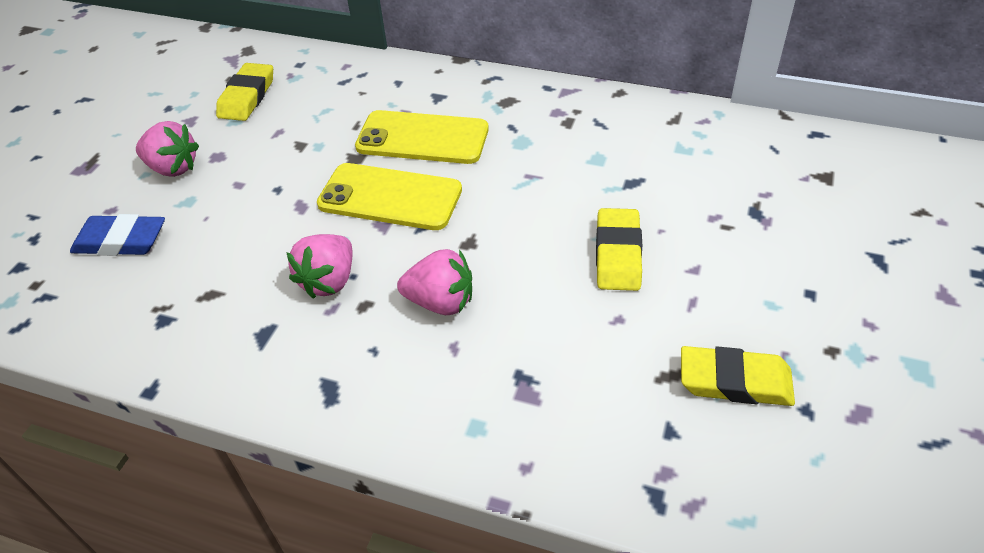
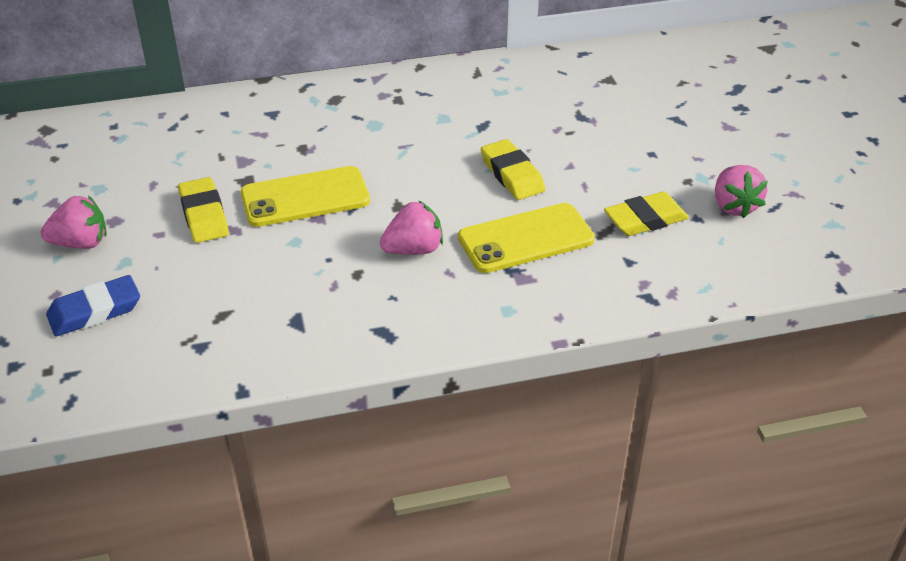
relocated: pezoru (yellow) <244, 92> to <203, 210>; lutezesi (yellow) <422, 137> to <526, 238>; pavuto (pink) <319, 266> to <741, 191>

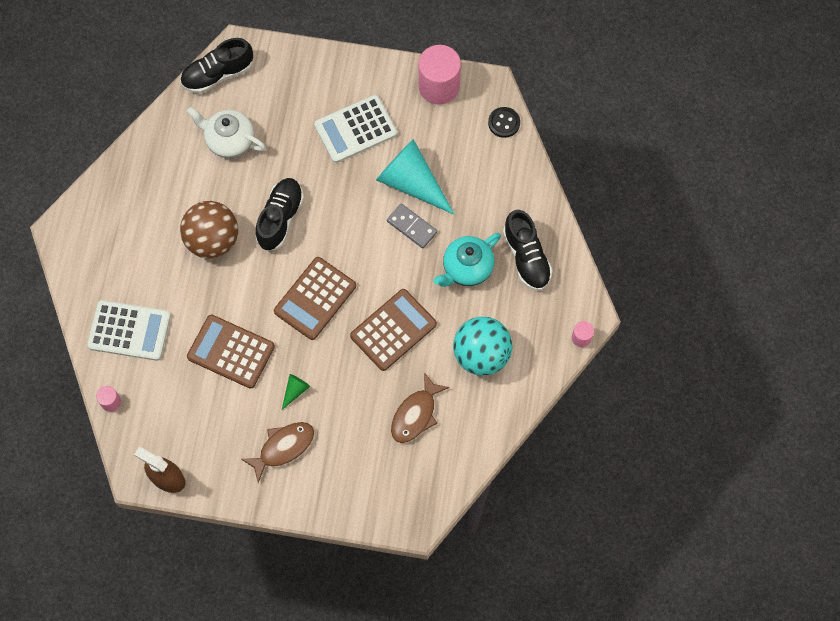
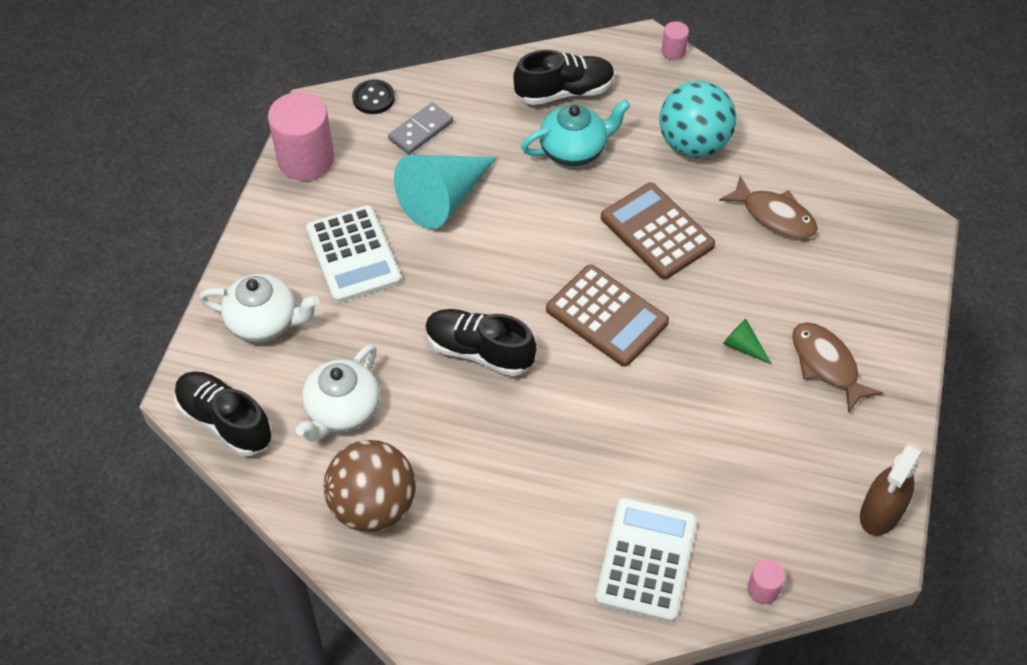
missing: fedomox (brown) <231, 352>
appeared: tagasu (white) <259, 308>
relocated: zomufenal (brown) <209, 229> to <370, 486>; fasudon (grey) <412, 225> to <420, 128>
spun: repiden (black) <216, 65> = <223, 413> 150 degrees clockwise; tagasu (turquoise) <467, 260> = <575, 133> 75 degrees counterclockwise

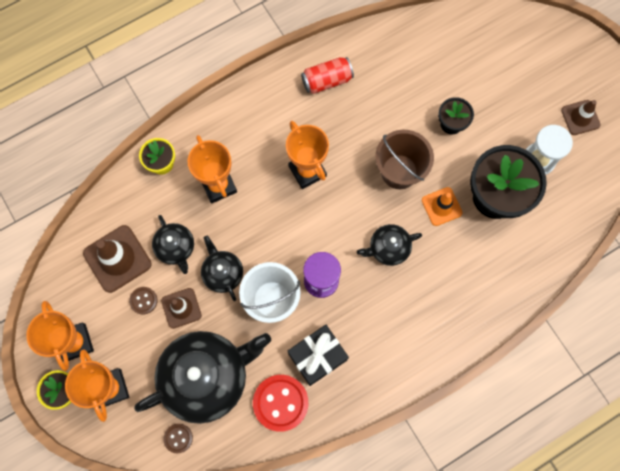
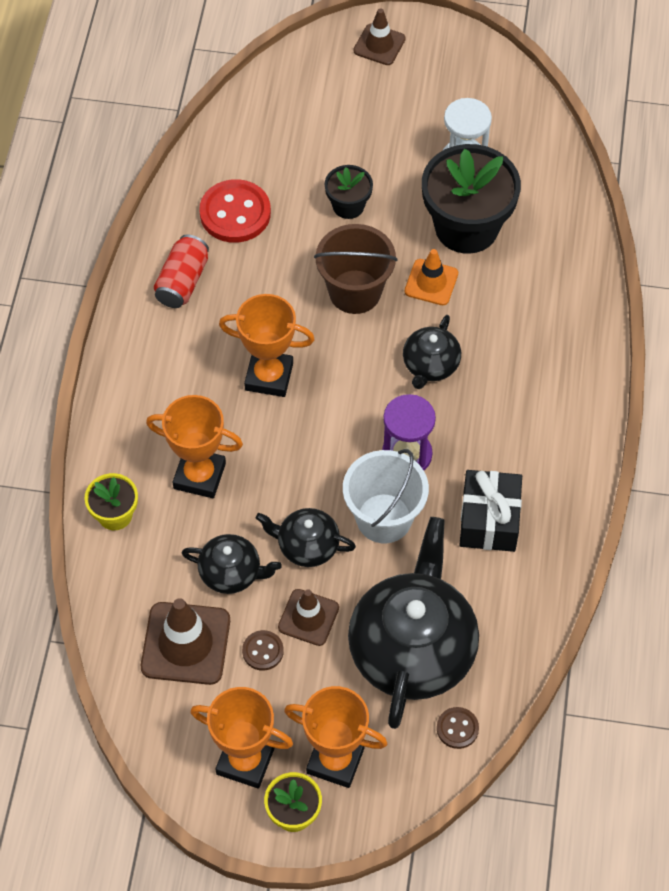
relocated: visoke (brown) <581, 117> to <379, 36>; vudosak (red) <280, 403> to <235, 211>

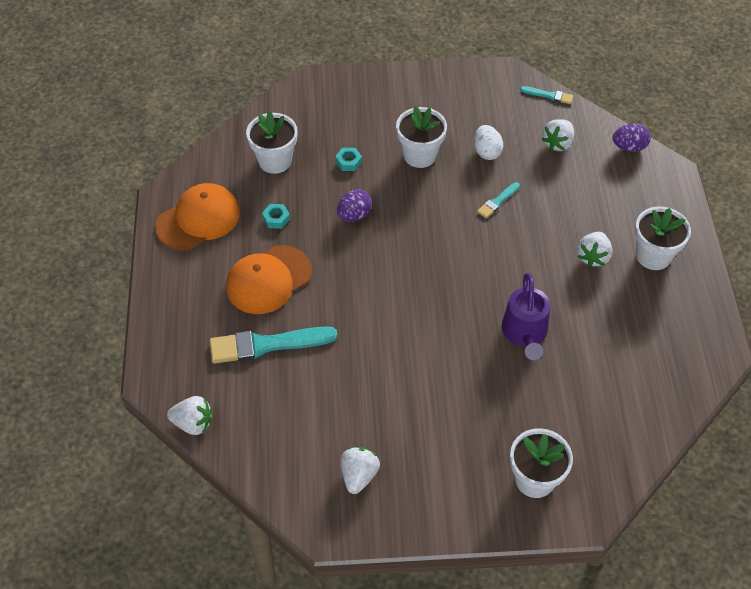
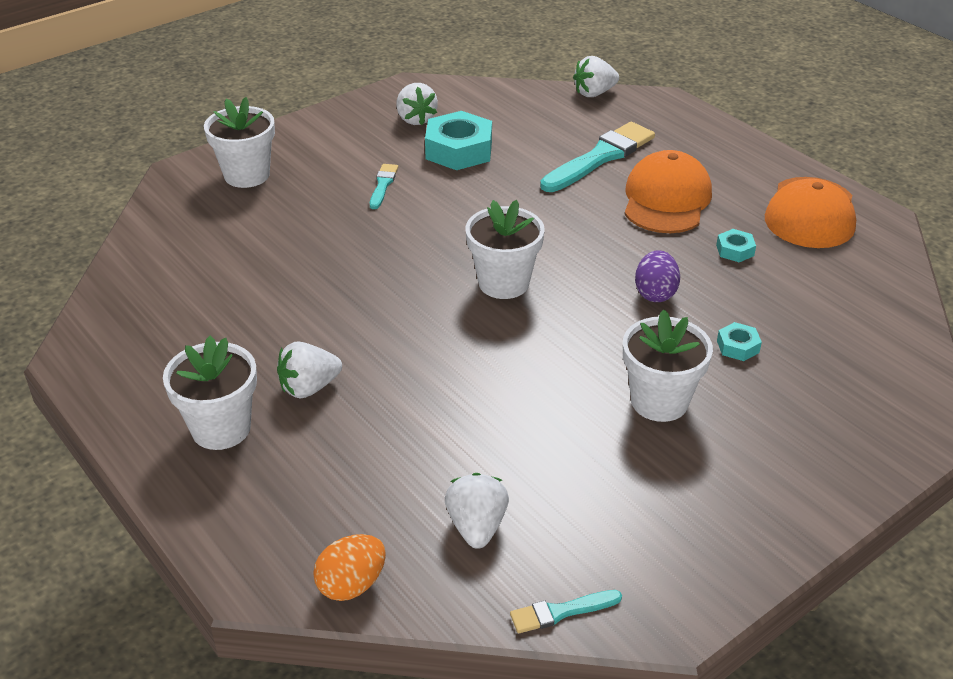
missing: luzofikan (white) <488, 142>; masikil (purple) <526, 316>
appeared: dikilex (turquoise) <458, 140>
relocated: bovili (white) <271, 142> to <505, 249>; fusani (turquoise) <498, 200> to <384, 186>
colour: luzofikan (purple) <632, 138> to luzofikan (orange) <349, 567>
spun: pavuto (white) <595, 249> = <309, 369> 105 degrees counterclockwise

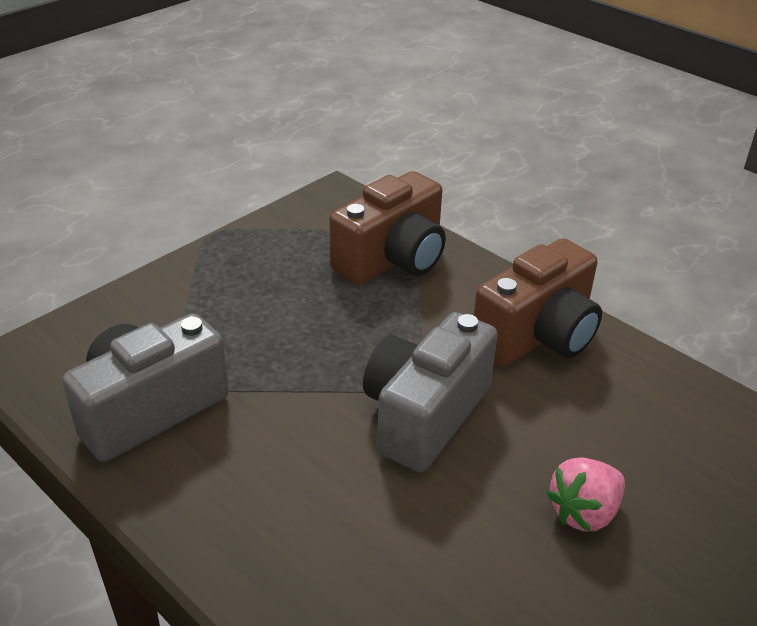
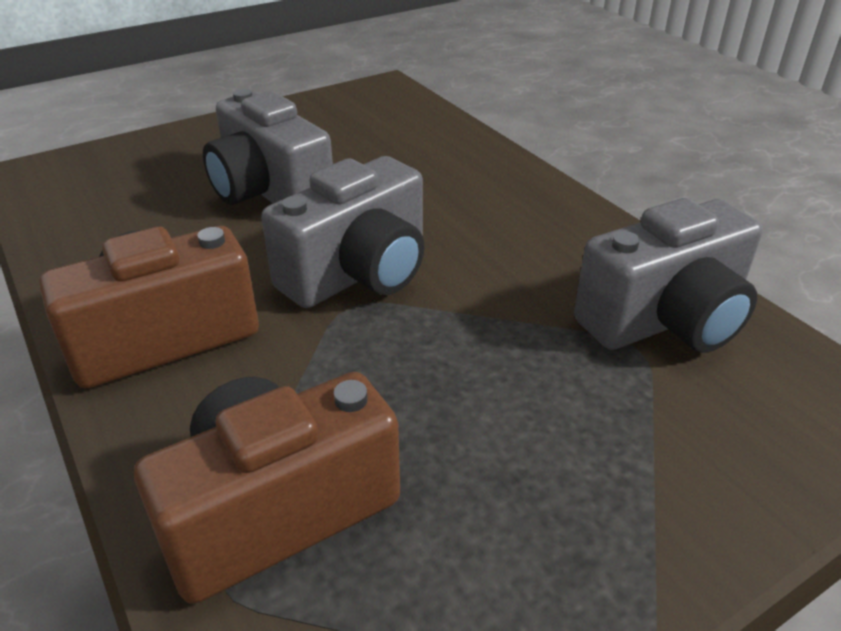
exchanged: pavuto (pink) <585, 494> to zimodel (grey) <268, 147>

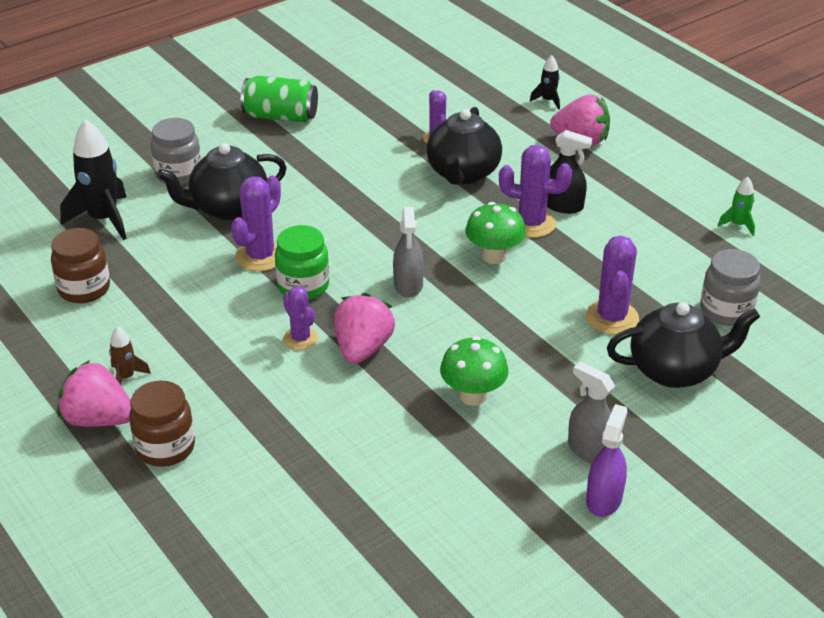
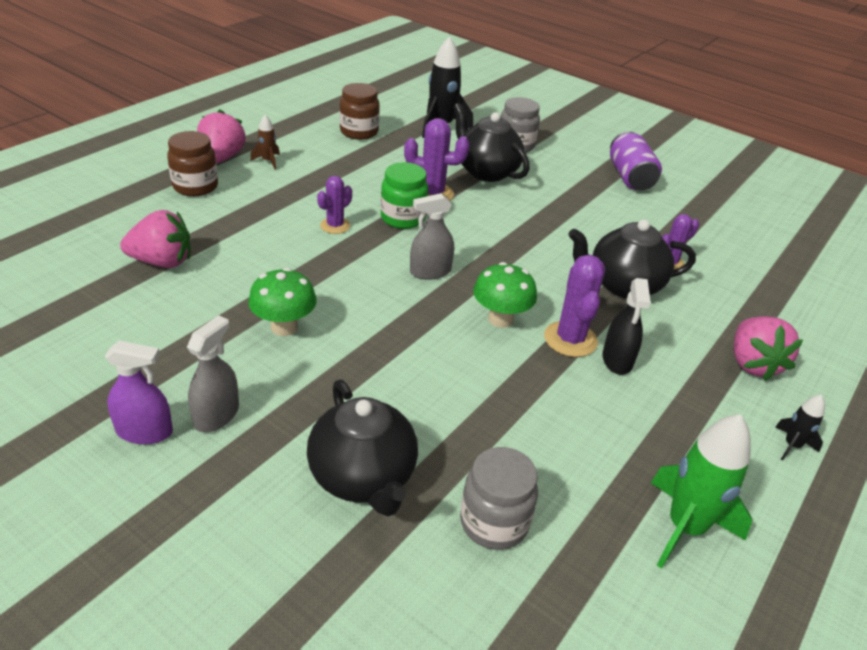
missing: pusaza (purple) <612, 285>
relocated: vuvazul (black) <545, 82> to <800, 427>; pavuto (pink) <364, 328> to <155, 239>
colour: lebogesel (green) <279, 99> to lebogesel (purple) <636, 161>
size: vuvazul (green) <736, 206> = <701, 491> x2.01

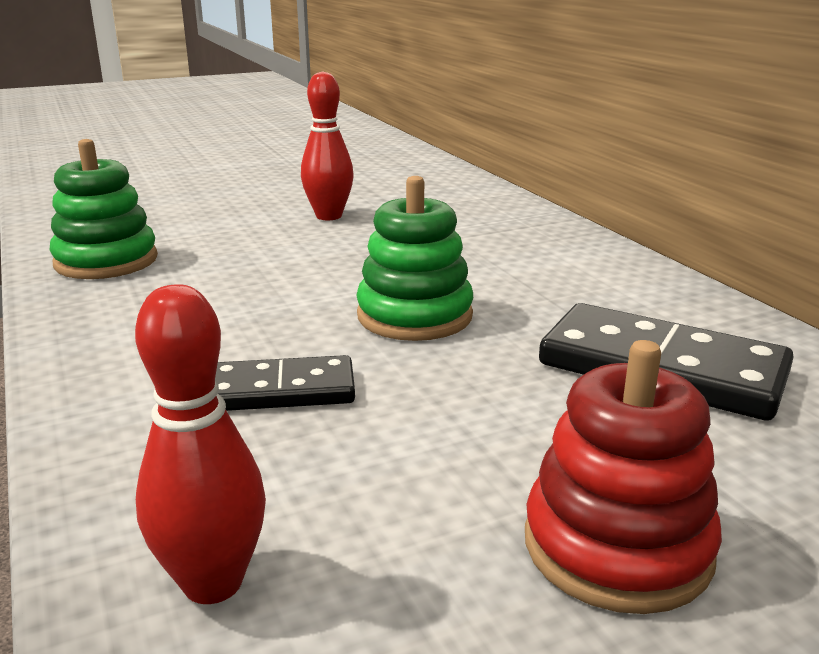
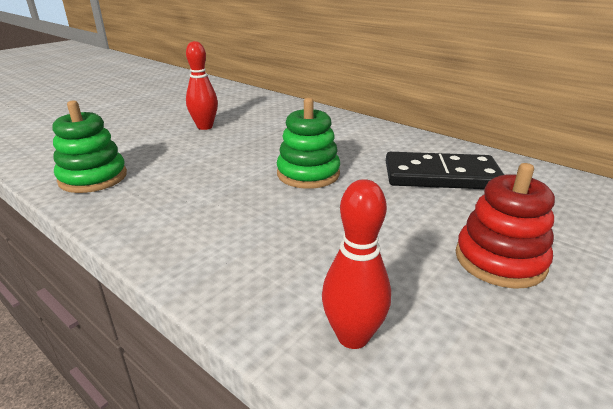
missing: fasudon (black) <285, 383>

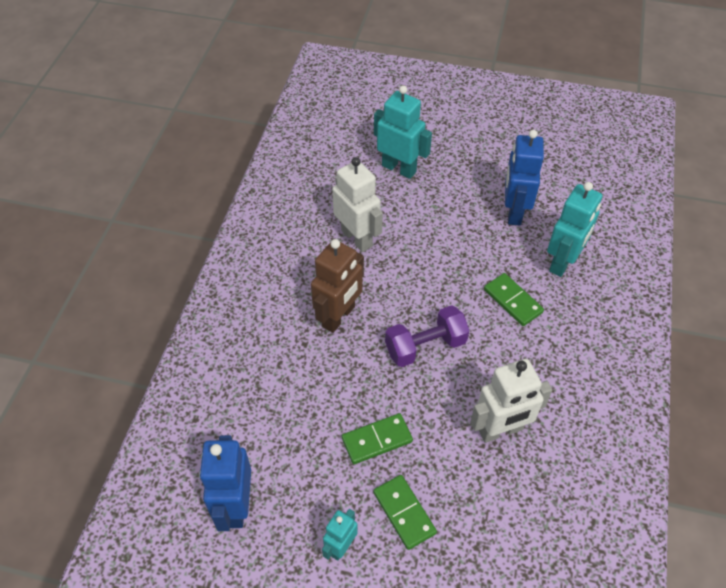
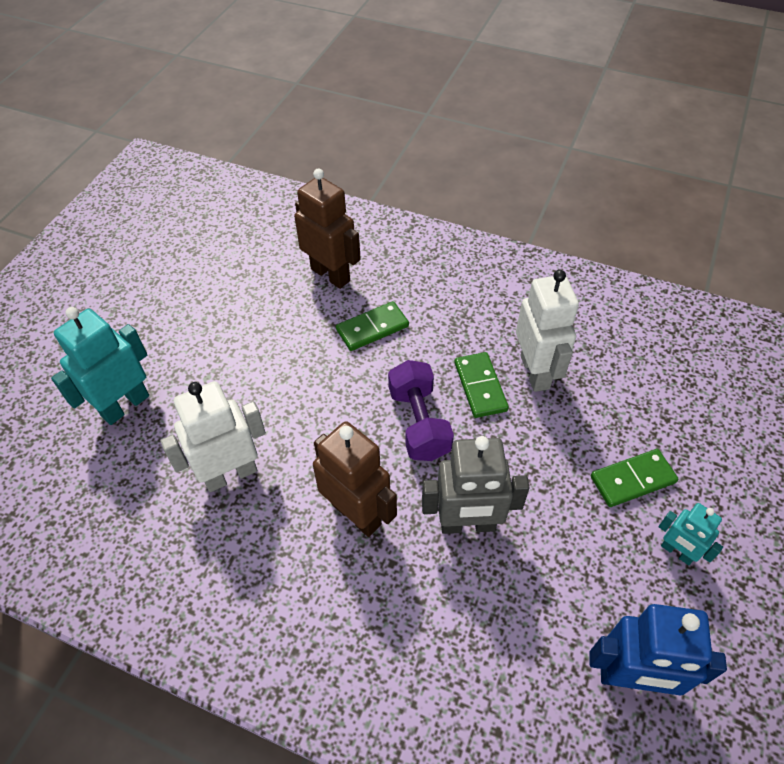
missing: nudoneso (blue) <524, 178>
appeared: nudoneso (grey) <476, 485>
relocated: fasudon (green) <377, 438> to <481, 385>
colour: nudoneso (turquoise) <574, 229> to nudoneso (brown) <327, 228>

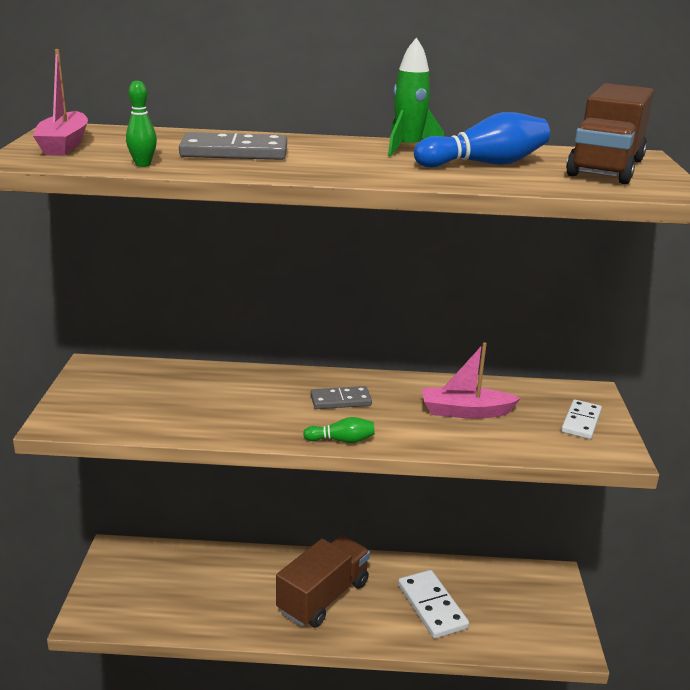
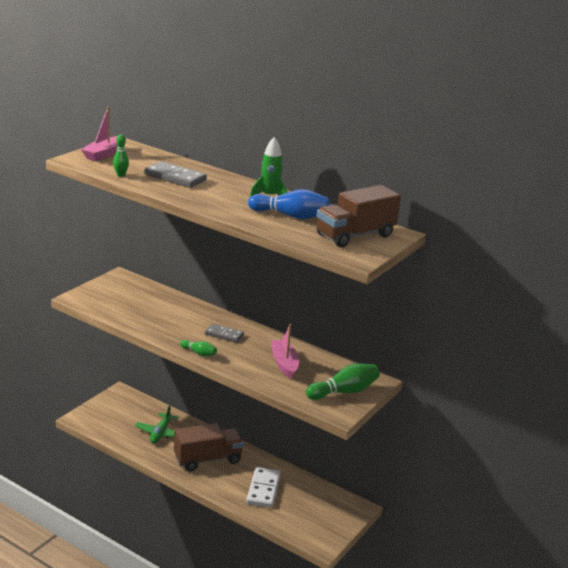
appeared: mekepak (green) <157, 424>
exchanged: fasudon (white) <581, 419> to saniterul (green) <343, 381>
spun: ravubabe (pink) <471, 380> = <285, 351> 45 degrees clockwise

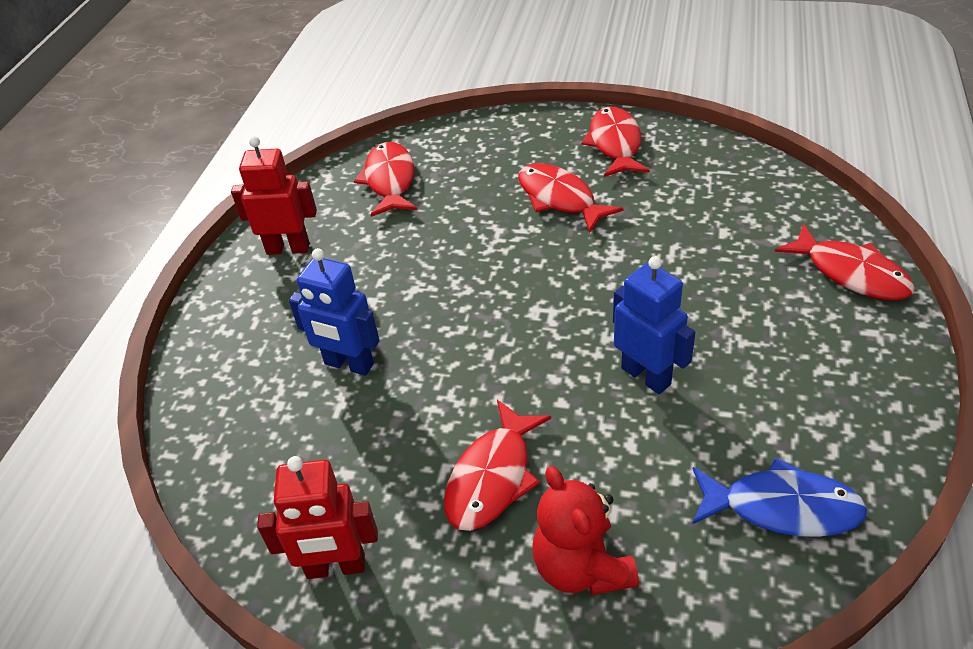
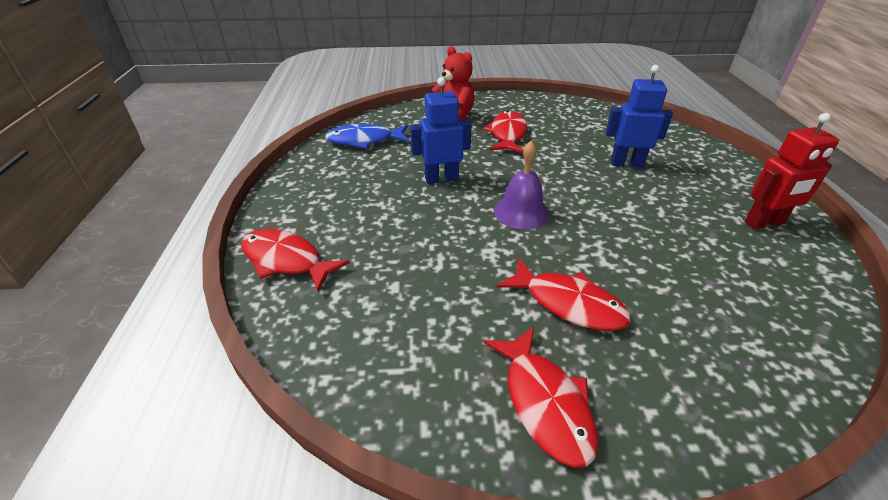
missing: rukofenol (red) <385, 179>; nudoneso (red) <317, 517>
appeared: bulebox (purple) <522, 184>
spun: nudoneso (blue) <654, 325> = <441, 130> 135 degrees clockwise

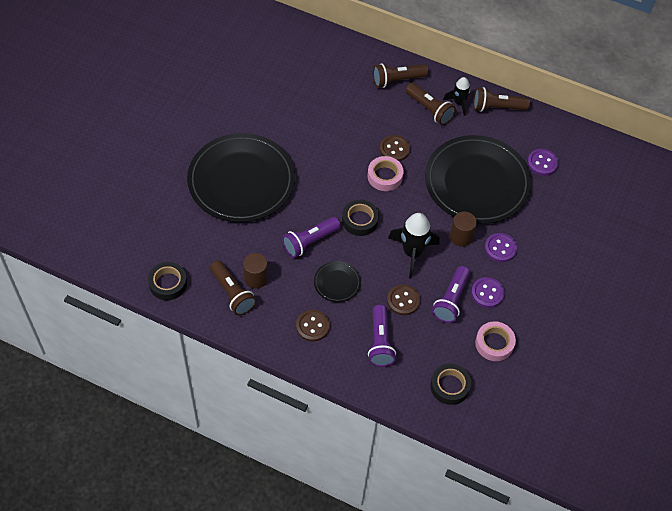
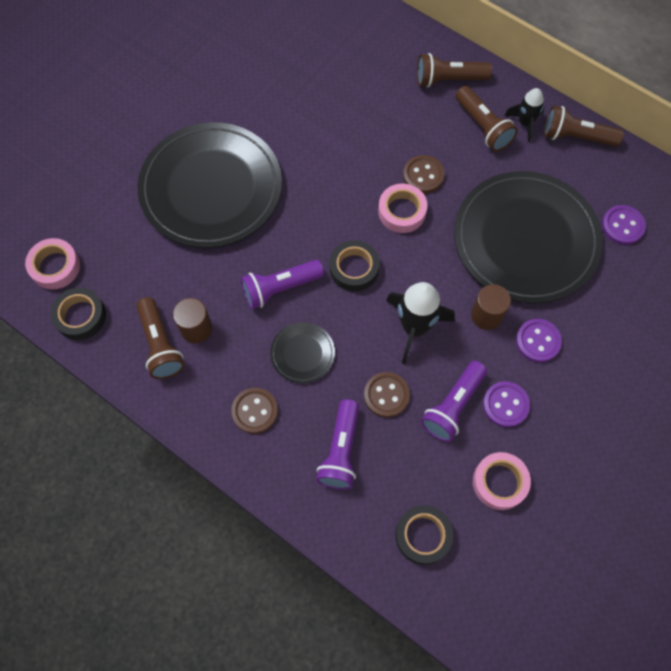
appeared: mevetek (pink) <52, 263>

